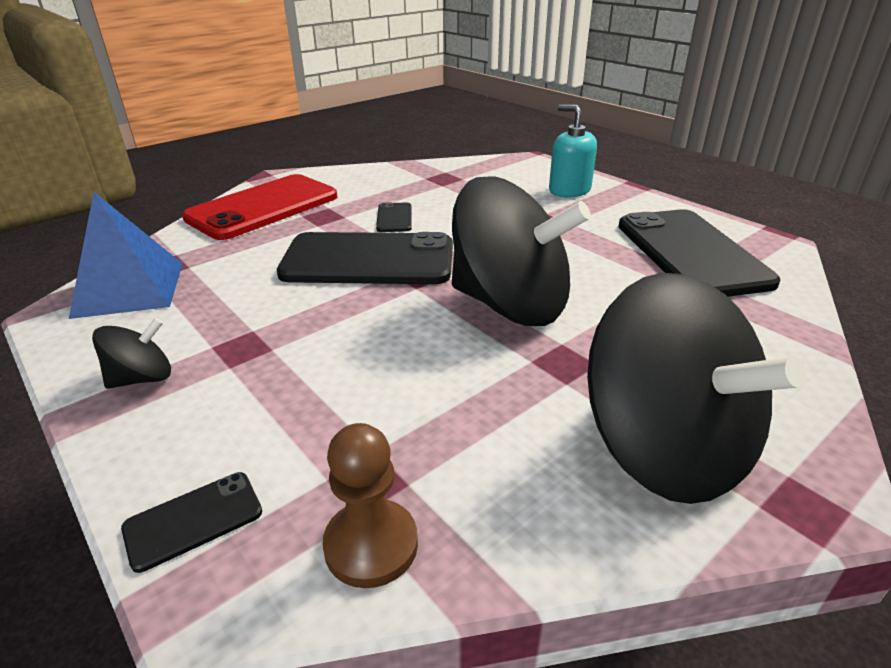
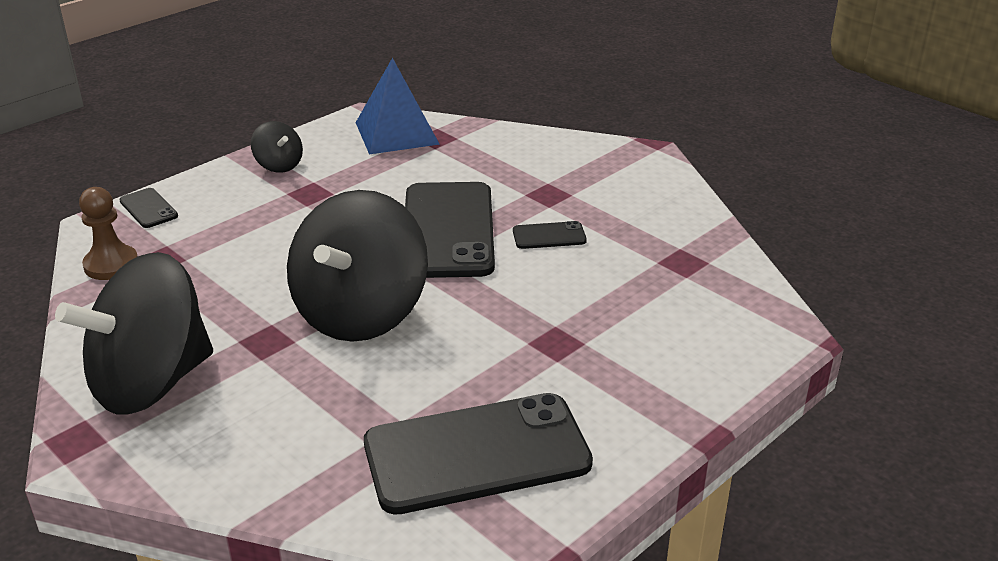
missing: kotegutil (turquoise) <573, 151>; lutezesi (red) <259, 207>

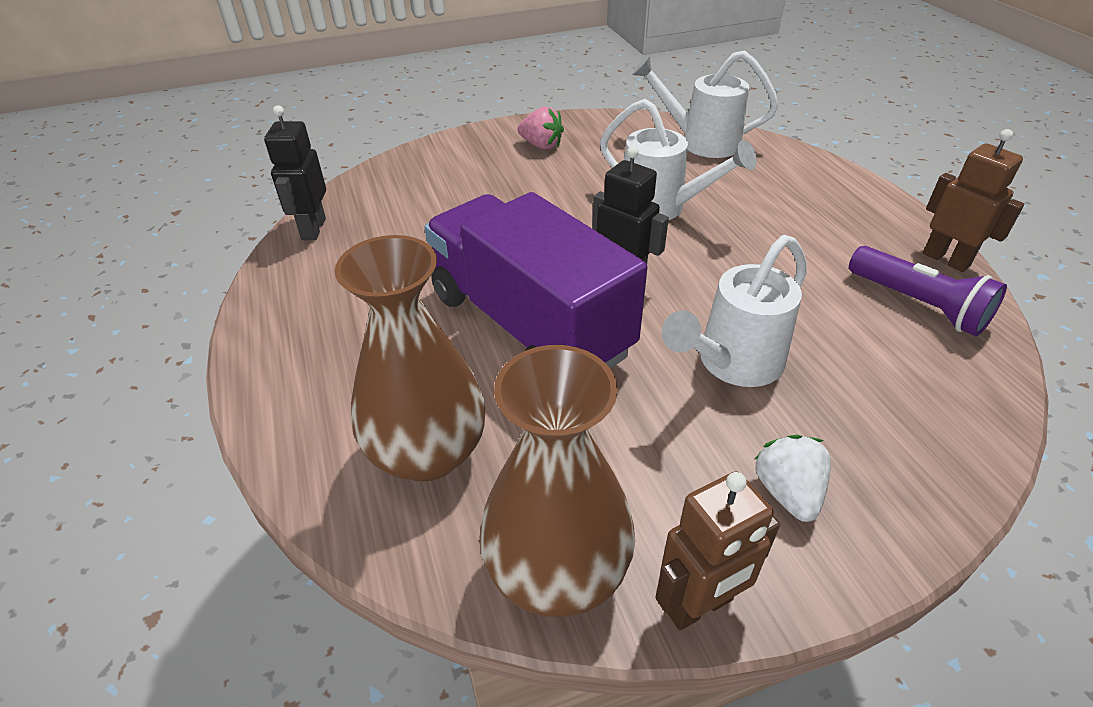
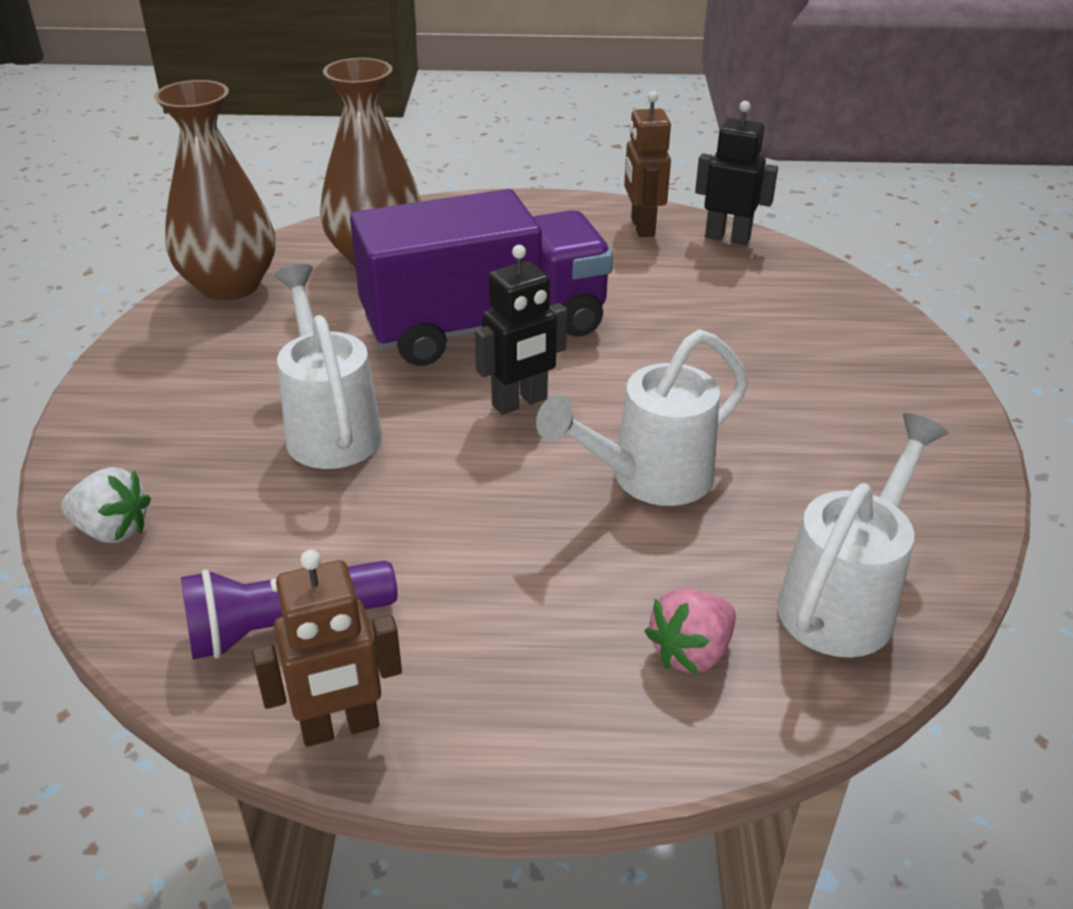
relocated: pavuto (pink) <541, 128> to <690, 631>; pavuto (white) <792, 478> to <106, 505>; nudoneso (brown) <717, 550> to <647, 164>

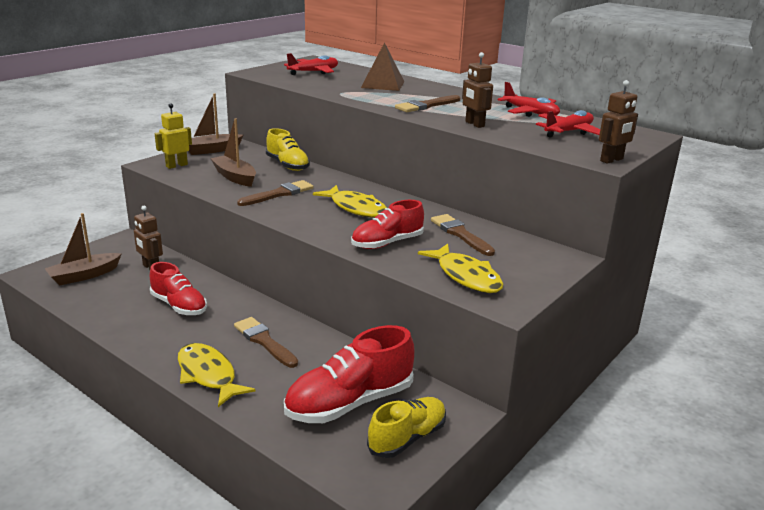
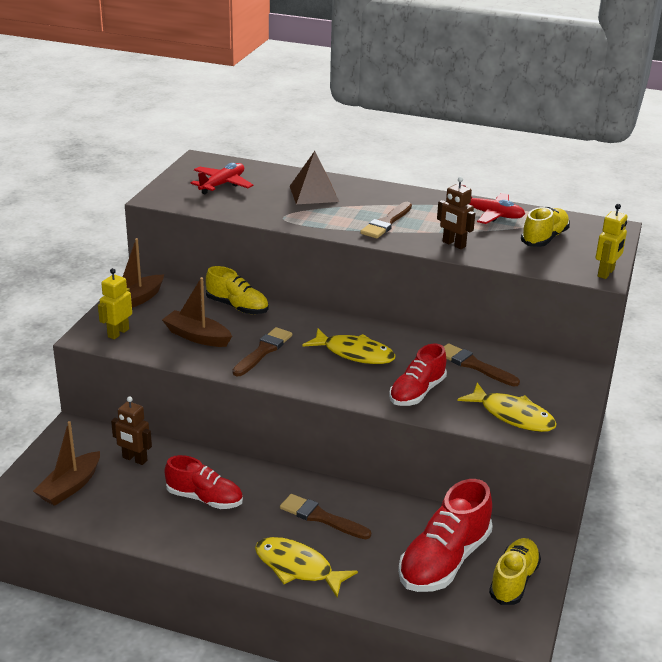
exchanged: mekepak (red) <568, 124> to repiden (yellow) <545, 227>
colour: nudoneso (brown) <618, 122> to nudoneso (yellow) <611, 241>

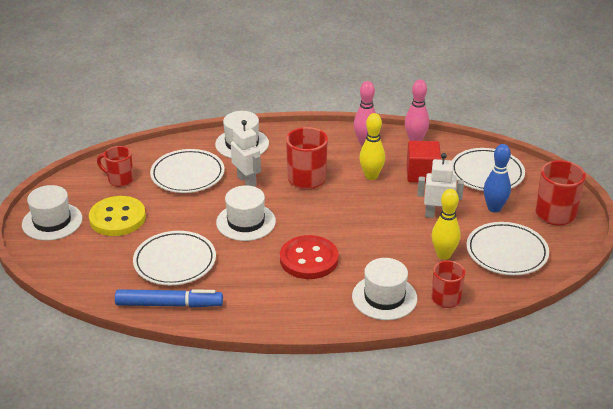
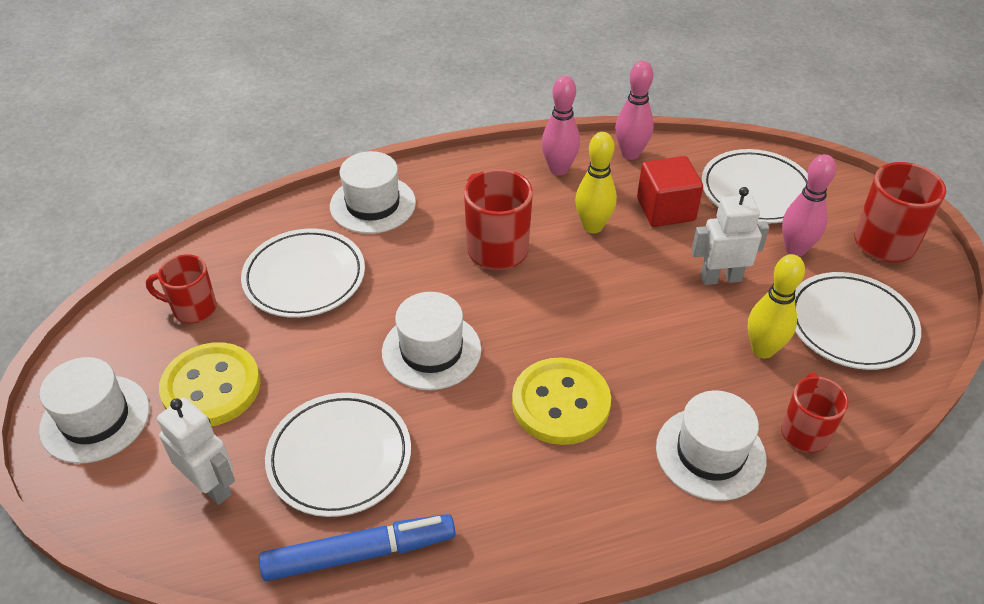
relocated: nudoneso (white) <246, 153> to <196, 451>
colour: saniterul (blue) <497, 178> to saniterul (pink) <809, 205>; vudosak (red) <309, 257> to vudosak (yellow) <561, 401>

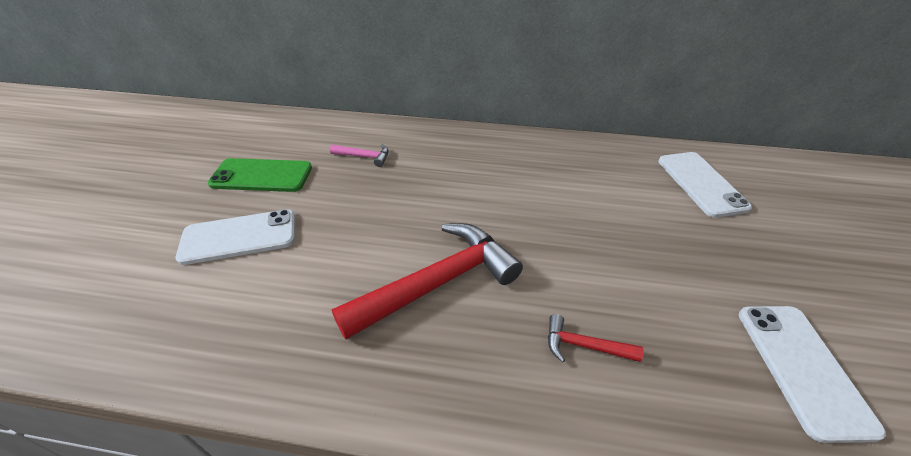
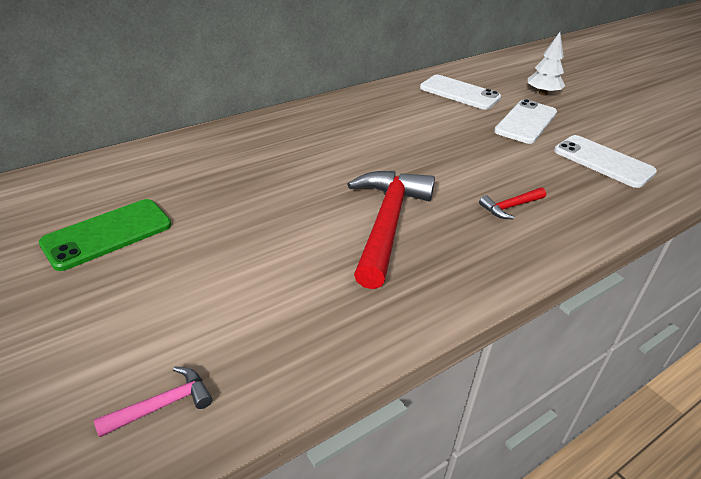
appeared: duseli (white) <546, 63>
relocated: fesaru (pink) <359, 155> to <153, 402>; lutezesi (white) <236, 237> to <525, 121>

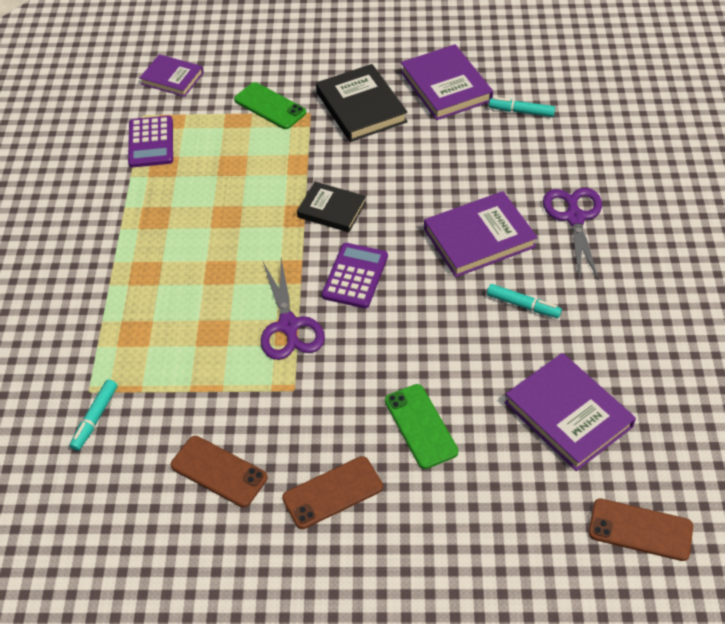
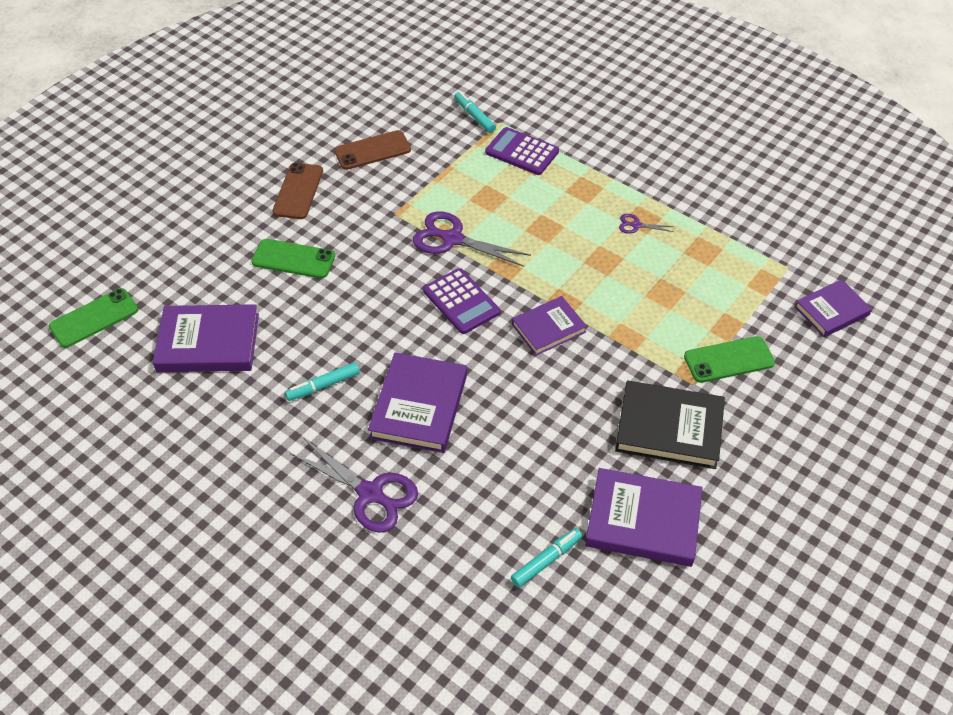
appeared: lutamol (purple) <647, 224>
relocated: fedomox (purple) <150, 141> to <522, 151>
colour: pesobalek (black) <331, 207> to pesobalek (purple) <549, 326>; lutezesi (brown) <641, 530> to lutezesi (green) <93, 318>

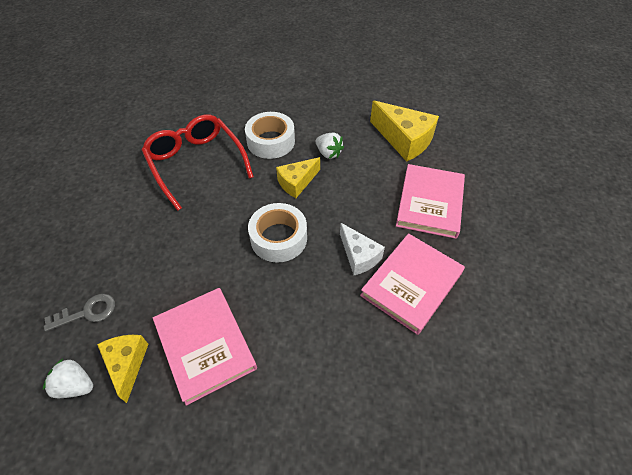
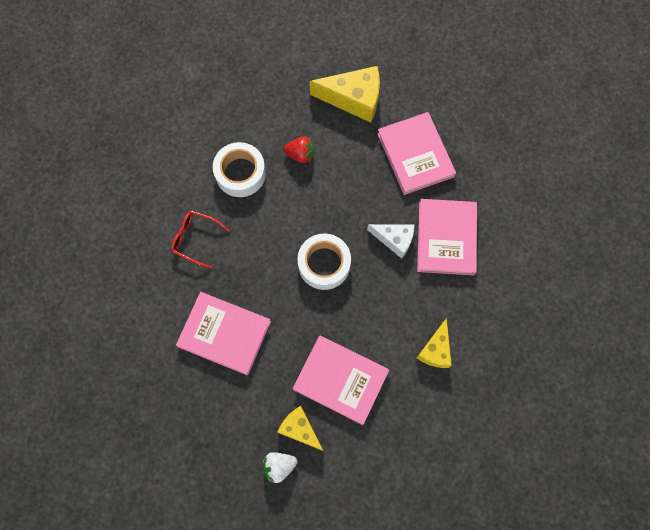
missing: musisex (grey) <79, 313>
appeared: pesobalek (pink) <223, 333>
relocated: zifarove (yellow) <298, 177> to <434, 343>
colour: pavuto (white) <330, 146> to pavuto (red) <298, 150>
size: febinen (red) <198, 162> = <200, 239> x0.54

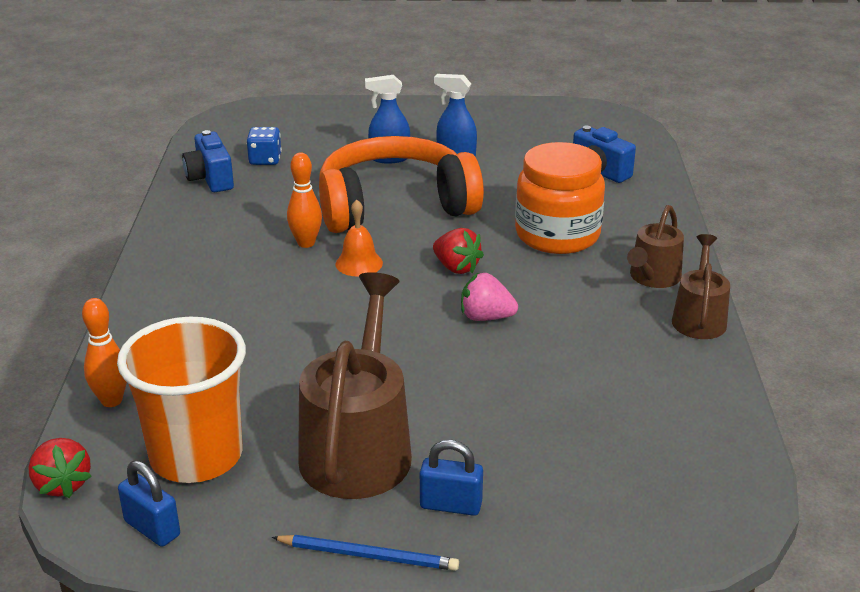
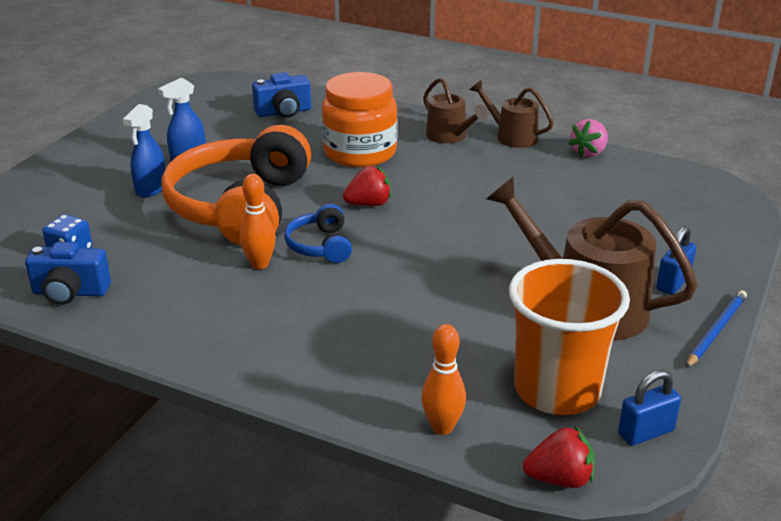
relocated: pavuto (pink) <489, 296> to <588, 138>
exchanged: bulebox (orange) <359, 238> to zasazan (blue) <318, 233>

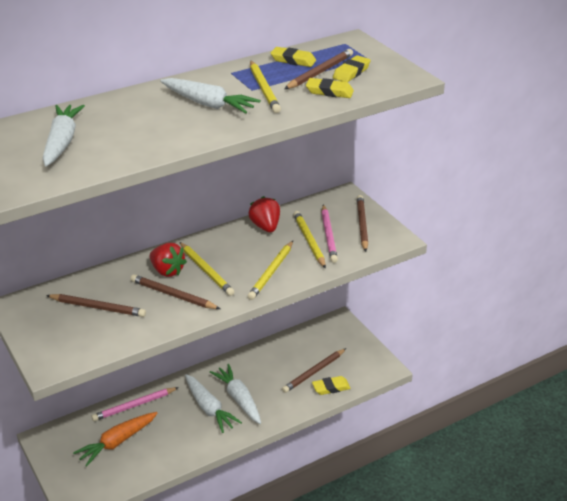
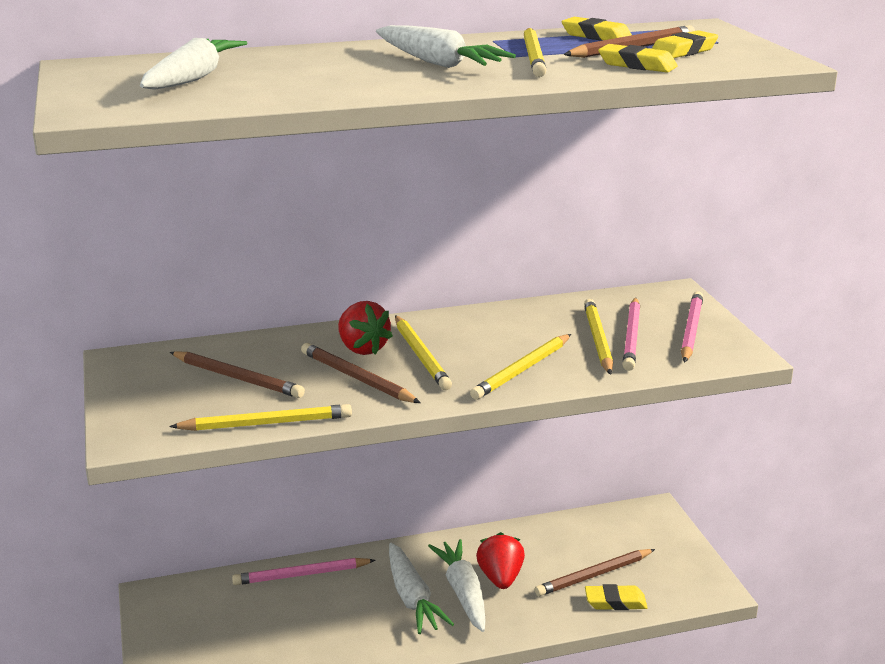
missing: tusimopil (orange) <115, 439>
appeared: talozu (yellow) <260, 417>
relocated: pavuto (red) <264, 214> to <500, 560>
colour: talozu (brown) <362, 223> to talozu (pink) <692, 326>

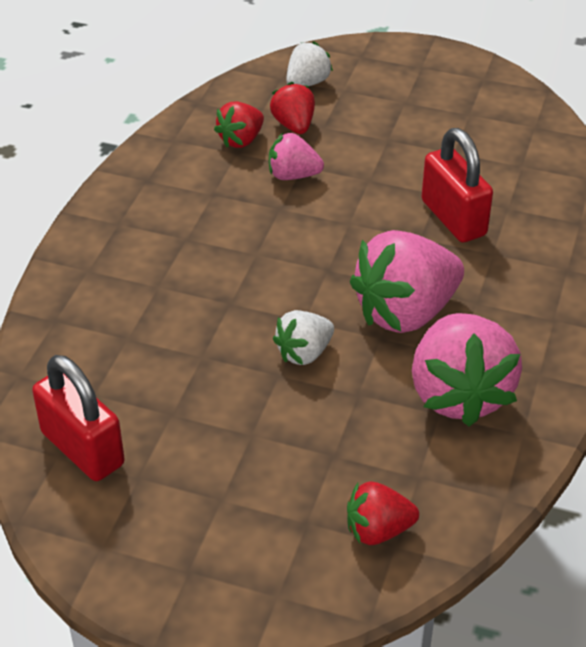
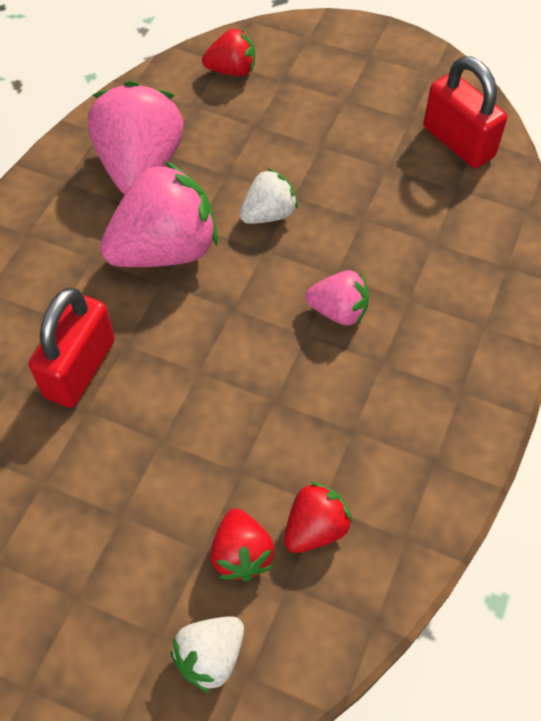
relocated: pavuto (pink) <296, 156> to <337, 298>
spun: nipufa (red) <457, 185> = <72, 347> 45 degrees clockwise

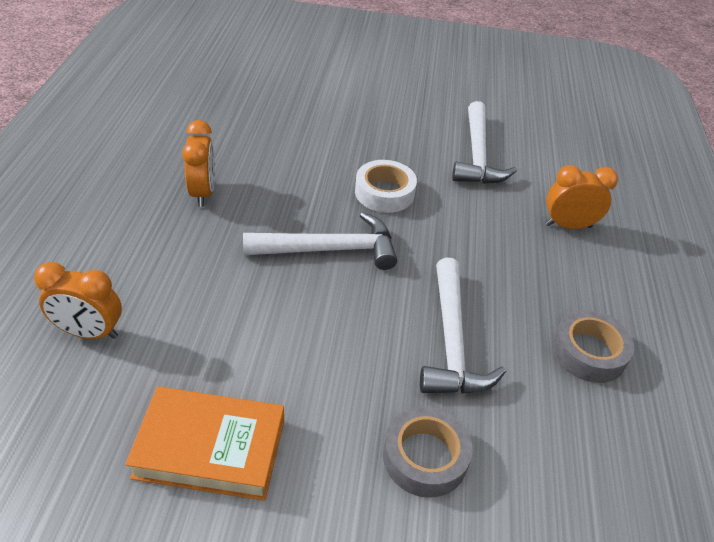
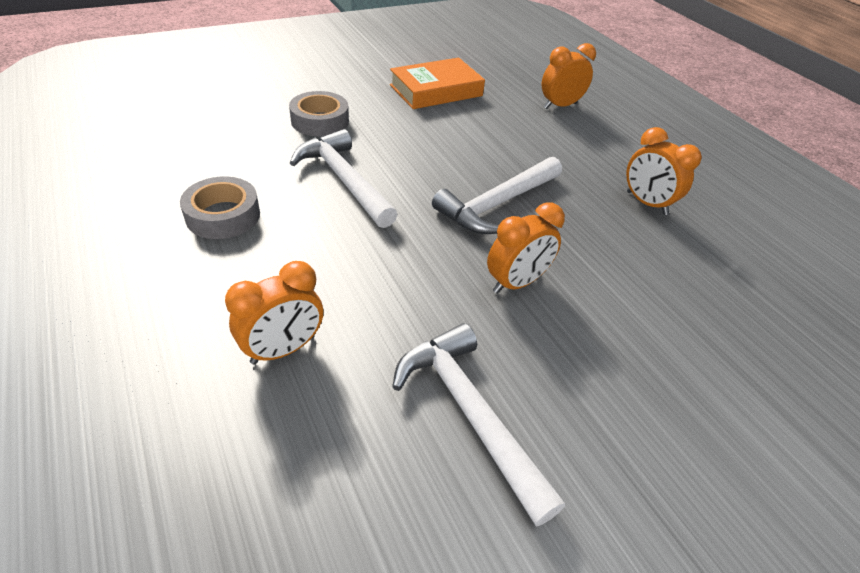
exchanged: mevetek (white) <386, 186> to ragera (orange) <526, 248>

